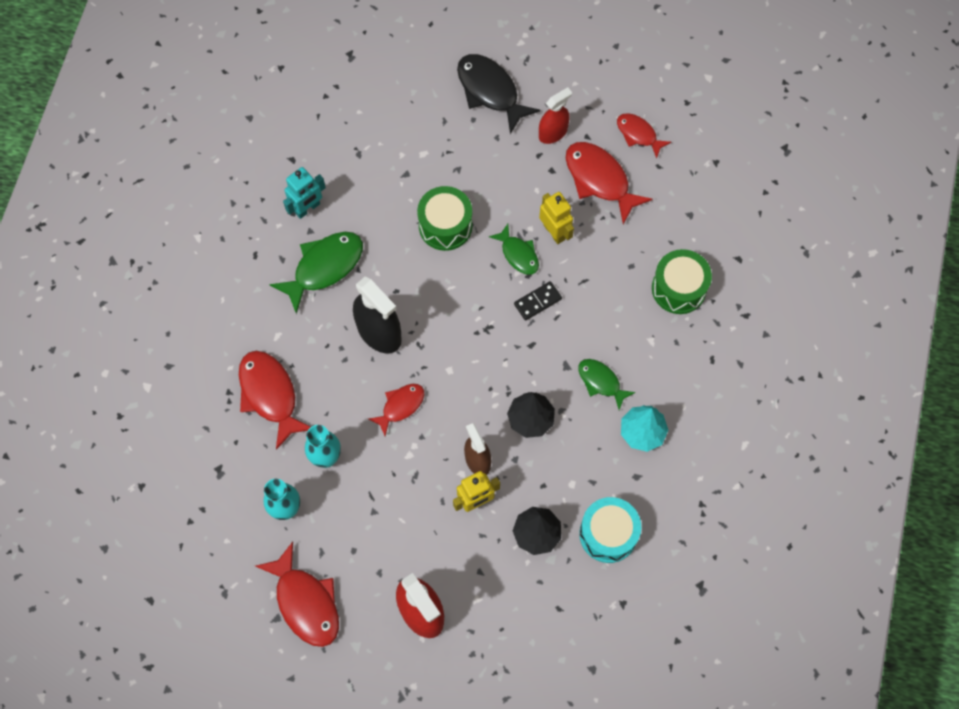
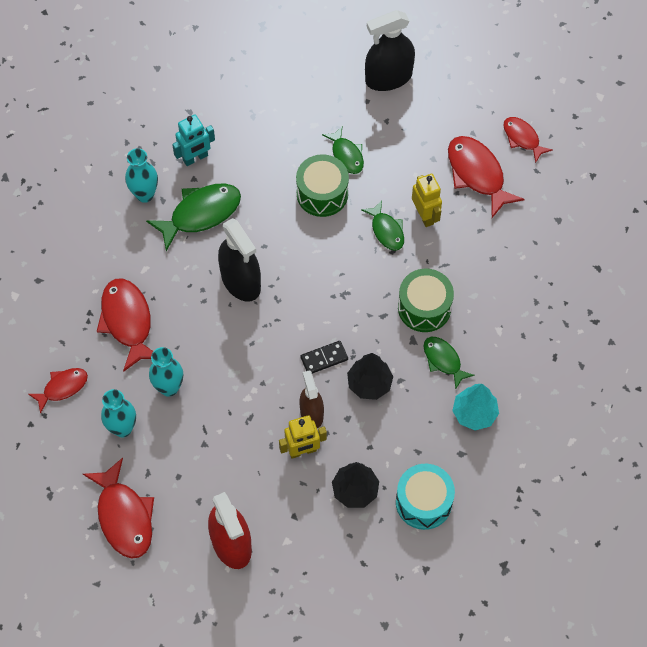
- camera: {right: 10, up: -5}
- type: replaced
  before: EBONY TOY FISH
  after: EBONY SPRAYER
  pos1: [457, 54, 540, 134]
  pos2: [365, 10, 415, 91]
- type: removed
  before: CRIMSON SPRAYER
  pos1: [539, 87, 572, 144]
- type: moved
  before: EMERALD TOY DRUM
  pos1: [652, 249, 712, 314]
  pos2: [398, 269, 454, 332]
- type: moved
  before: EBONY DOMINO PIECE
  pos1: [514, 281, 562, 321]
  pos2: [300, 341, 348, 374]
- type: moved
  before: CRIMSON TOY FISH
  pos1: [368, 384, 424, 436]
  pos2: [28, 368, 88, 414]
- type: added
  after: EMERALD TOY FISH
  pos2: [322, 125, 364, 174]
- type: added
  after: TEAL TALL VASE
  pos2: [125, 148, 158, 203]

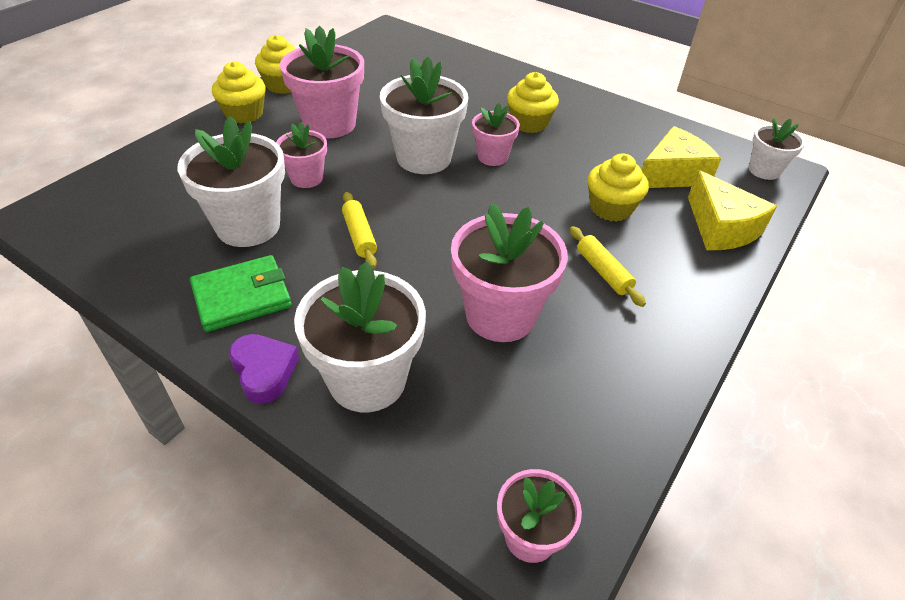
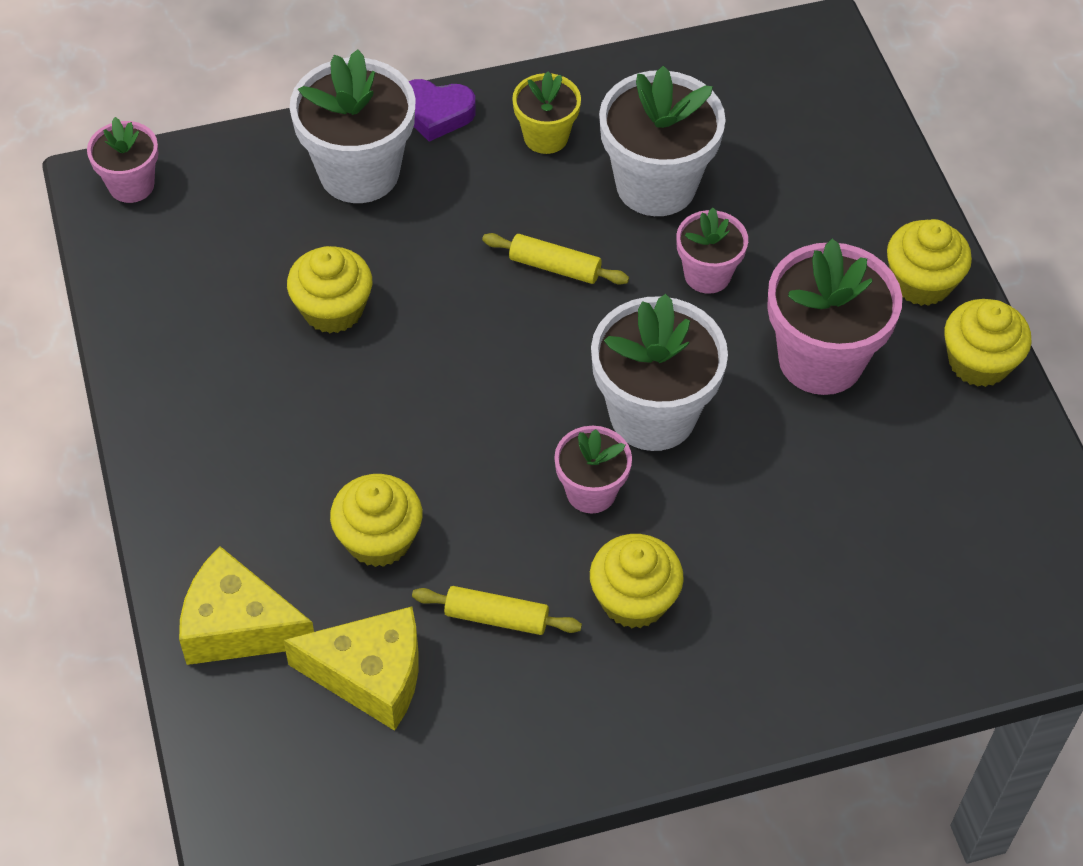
- camera: {right: 130, up: 10}
- type: removed
  before: PURE WHITE POTTED PLANT
  pos1: [749, 118, 805, 180]
- type: turned
  before: BRIGHT YELLOW PIECE OF CHEESE
  pos1: [642, 126, 721, 188]
  pos2: [283, 606, 418, 731]
  turn: -90
- type: replaced
  before: ROSY POTTED PLANT
  after: BRIGHT YELLOW CUPCAKE
  pos1: [451, 203, 568, 342]
  pos2: [287, 246, 372, 333]
- type: moved
  before: BRIGHT YELLOW DOUGH ROLLER
  pos1: [570, 226, 646, 307]
  pos2: [412, 586, 582, 635]
- type: replaced
  before: EMERALD WALLET
  after: BRIGHT YELLOW POTTED PLANT
  pos1: [190, 255, 292, 332]
  pos2: [512, 71, 581, 154]

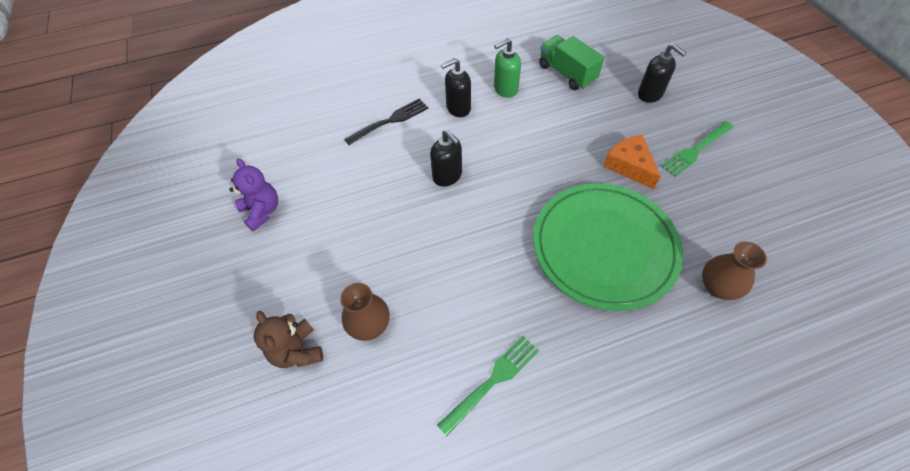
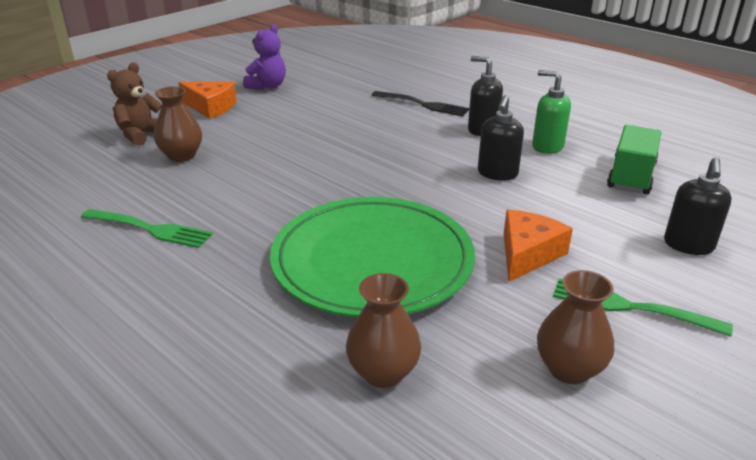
- camera: {right: 60, up: -25}
- type: moved
  before: EBONY SOAP DISPENSER
  pos1: [430, 130, 462, 187]
  pos2: [478, 95, 524, 181]
- type: added
  after: BRIGHT ORANGE PIECE OF CHEESE
  pos2: [178, 81, 237, 119]
- type: added
  after: BROWN TALL VASE
  pos2: [537, 270, 614, 384]

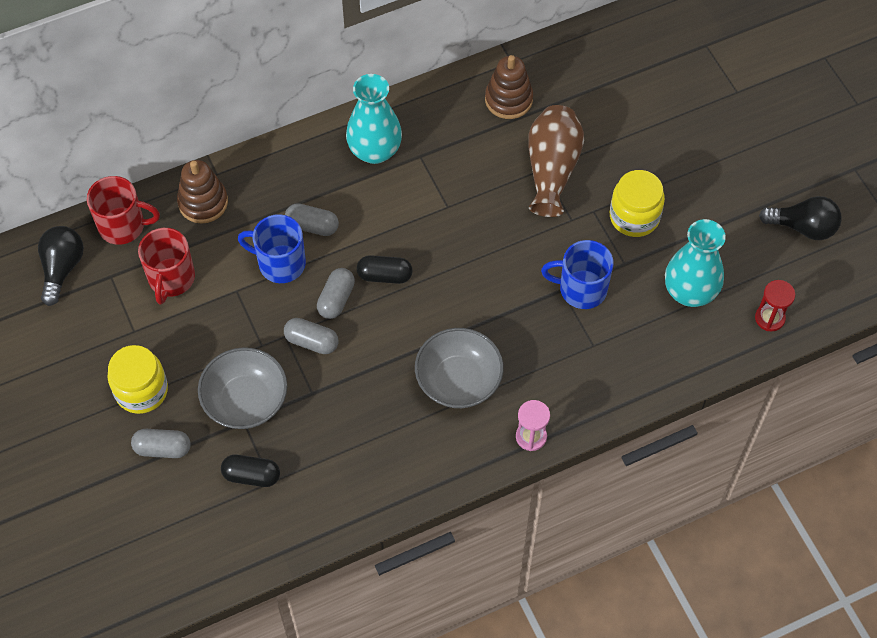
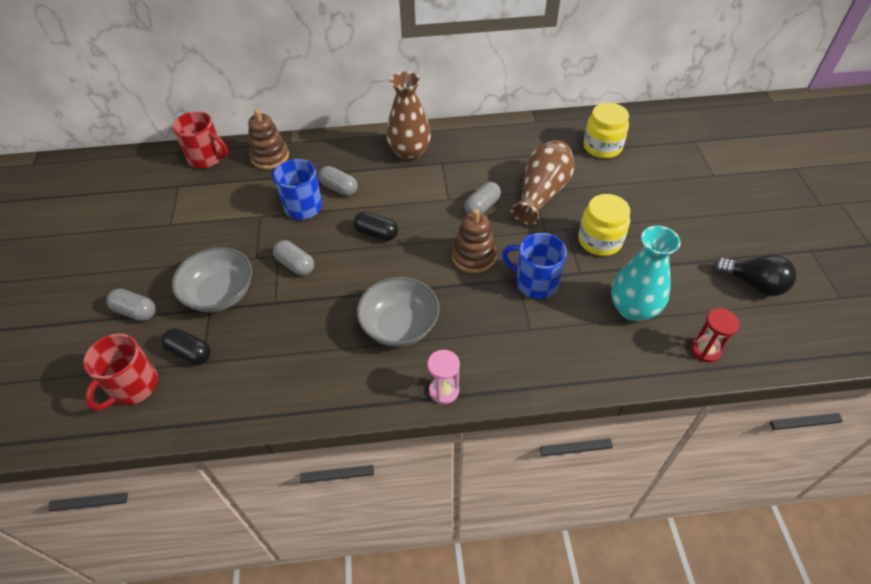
- camera: {right: 20, up: -10}
- type: moved
  before: BROWN RING STACKER
  pos1: [485, 55, 533, 119]
  pos2: [452, 209, 497, 273]
- type: recoloured
  before: TEAL TALL VASE
  after: BROWN TALL VASE
  pos1: [346, 74, 402, 164]
  pos2: [386, 71, 431, 161]
- type: removed
  before: EBONY BULB
  pos1: [38, 226, 84, 306]
- type: moved
  before: CRIMSON COFFEE MUG
  pos1: [138, 228, 195, 305]
  pos2: [83, 334, 158, 411]
- type: moved
  before: GRAY CAPSULE
  pos1: [317, 268, 355, 319]
  pos2: [464, 182, 501, 214]
- type: moved
  before: BRIGHT YELLOW JAM JAR
  pos1: [107, 345, 168, 414]
  pos2: [583, 103, 629, 158]

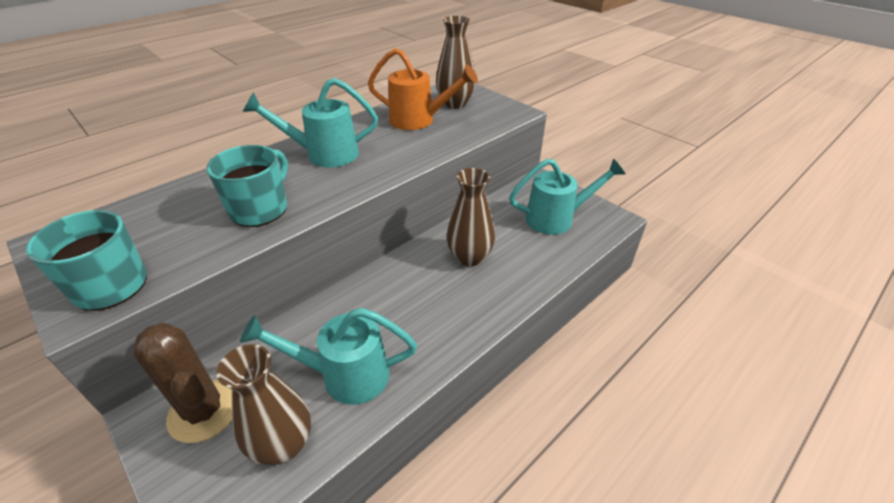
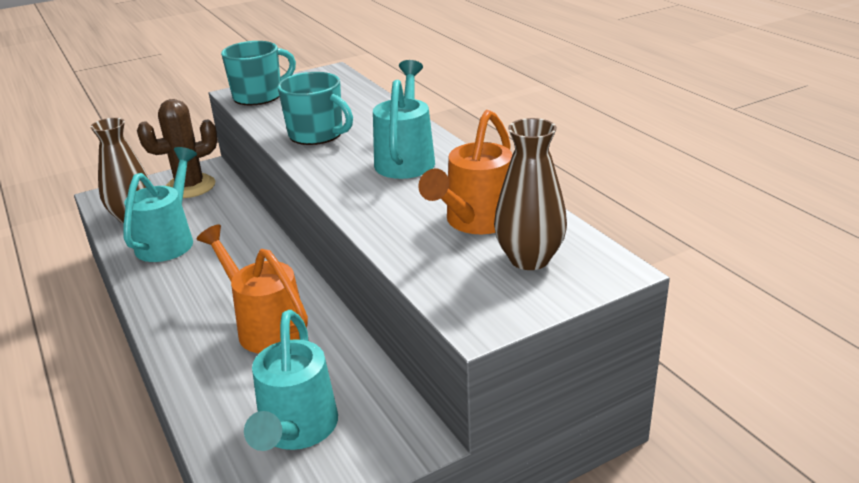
- camera: {right: 105, up: -10}
- type: replaced
  before: BROWN TALL VASE
  after: BRIGHT ORANGE SPRINKLING CAN
  pos1: [446, 168, 495, 266]
  pos2: [196, 224, 308, 353]

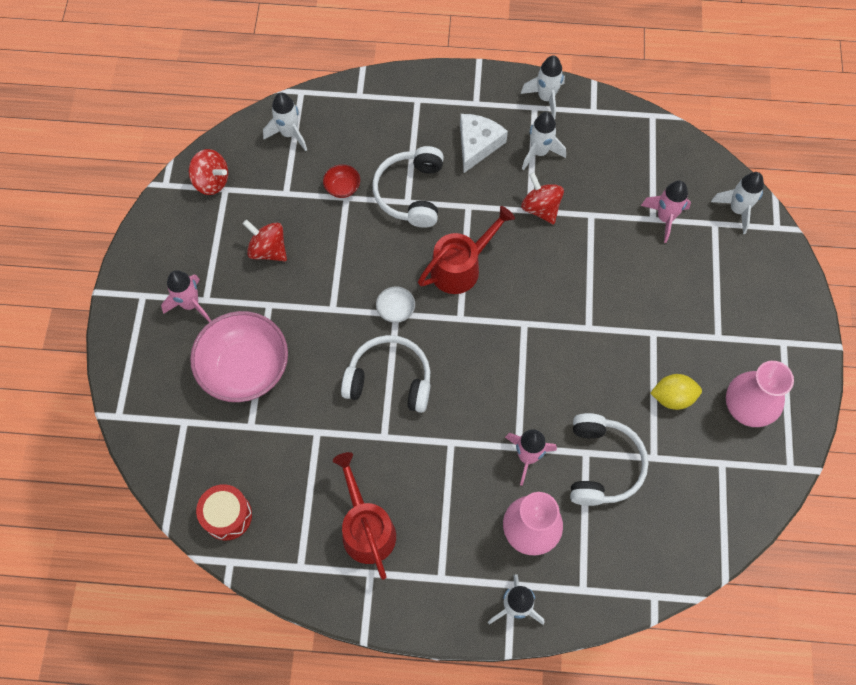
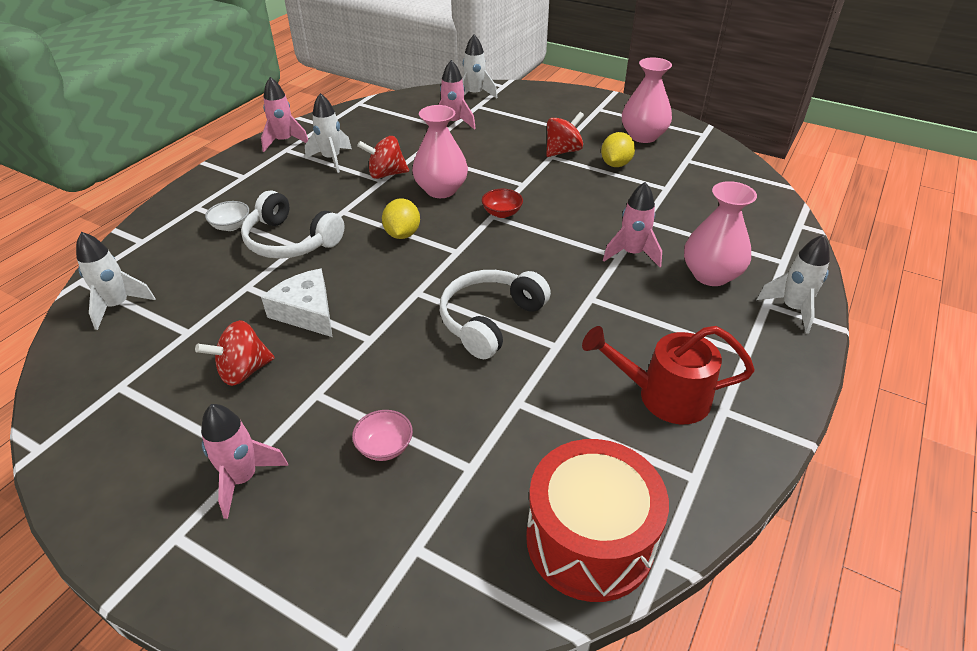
- camera: {right: -65, up: -25}
- type: recoloured
  before: PURE WHITE SPACESHIP
  after: ROSY SPACESHIP
  pos1: [521, 56, 565, 120]
  pos2: [261, 77, 308, 152]
- type: moved
  before: PURE WHITE PIECE OF CHEESE
  pos1: [460, 114, 508, 173]
  pos2: [261, 269, 332, 337]
- type: moved
  before: CRIMSON WHIRLIGIG
  pos1: [189, 149, 228, 195]
  pos2: [546, 112, 584, 157]
- type: moved
  before: CRIMSON BOWL
  pos1: [323, 164, 360, 198]
  pos2: [482, 189, 523, 218]
- type: replaced
  before: CRIMSON SPRINKLING CAN
  after: BRIGHT YELLOW LEMON
  pos1: [418, 206, 515, 294]
  pos2: [382, 198, 420, 239]
- type: moved
  before: PURE WHITE BOWL
  pos1: [376, 286, 415, 323]
  pos2: [205, 201, 249, 231]
- type: resized
  before: ROSY BOWL
  pos1: [190, 311, 288, 402]
  pos2: [352, 410, 413, 461]
  scale: 0.42
- type: removed
  before: PURE WHITE HEADPHONES
  pos1: [570, 413, 649, 506]
- type: resized
  before: CRIMSON TOY DRUM
  pos1: [196, 484, 252, 540]
  pos2: [526, 439, 669, 602]
  scale: 1.65
- type: added
  after: ROSY TALL VASE
  pos2: [412, 105, 468, 198]

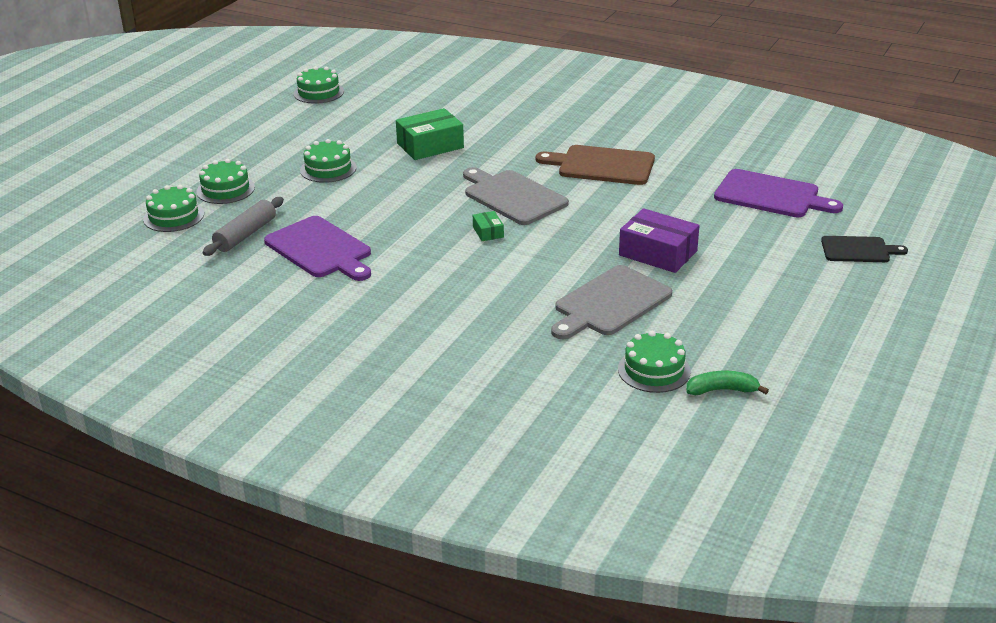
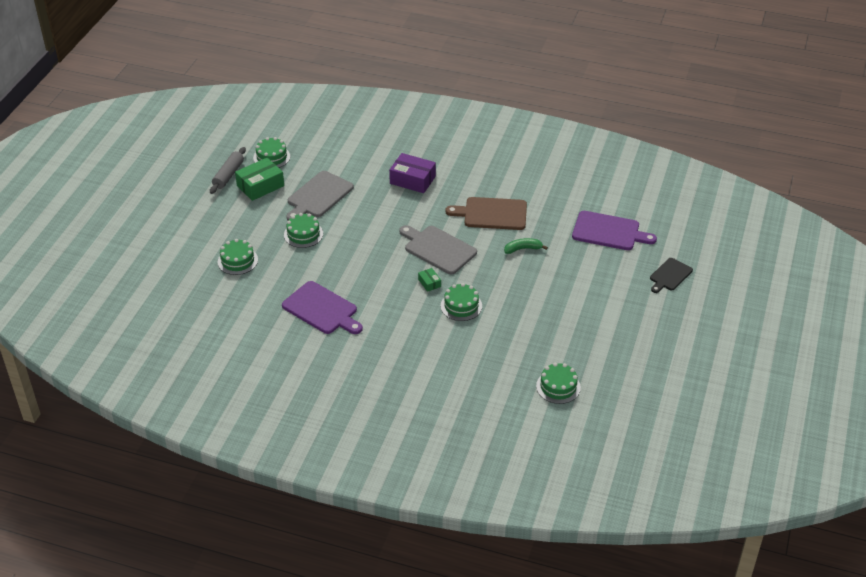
- camera: {right: -10, up: 10}
- type: moved
  before: EMERALD PACKAGE
  pos1: [396, 108, 464, 160]
  pos2: [235, 158, 284, 201]
- type: moved
  before: EMERALD LAYER CAKE
  pos1: [143, 185, 204, 232]
  pos2: [441, 283, 482, 321]
- type: moved
  before: GRAY DOUGH ROLLER
  pos1: [202, 197, 284, 256]
  pos2: [210, 147, 246, 194]
- type: moved
  before: PURPLE PACKAGE
  pos1: [619, 208, 700, 273]
  pos2: [389, 153, 436, 193]
- type: turned
  before: EBONY CHOPPING BOARD
  pos1: [821, 236, 908, 262]
  pos2: [650, 258, 693, 293]
  turn: 135
- type: moved
  before: GRAY CHOPPING BOARD
  pos1: [551, 265, 672, 339]
  pos2: [286, 171, 354, 220]
- type: moved
  before: EMERALD TOY BANANA
  pos1: [686, 371, 769, 395]
  pos2: [504, 238, 548, 254]

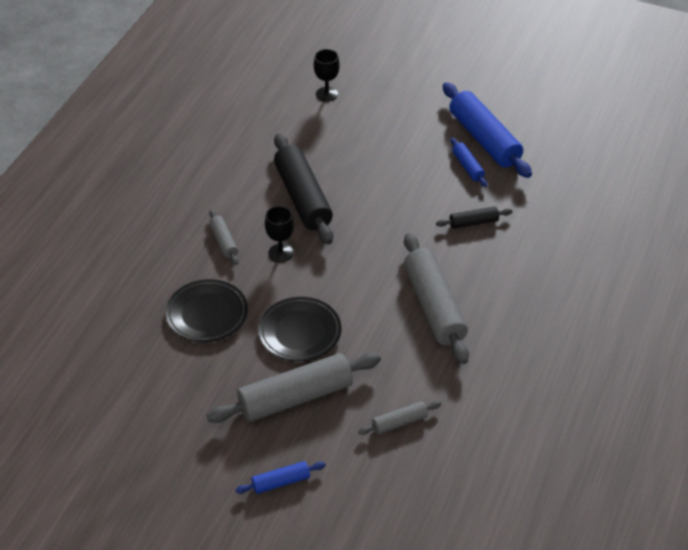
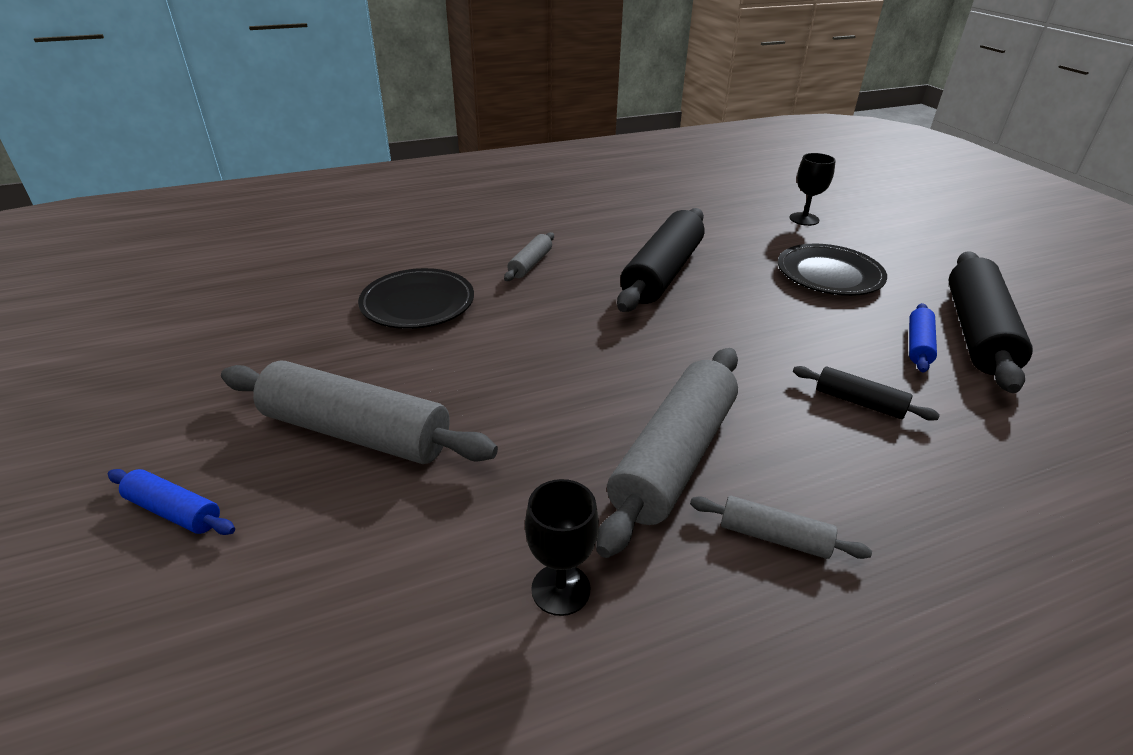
- camera: {right: 45, up: -10}
- type: recoloured
  before: ROYAL BLUE DOUGH ROLLER
  after: EBONY DOUGH ROLLER
  pos1: [443, 82, 532, 178]
  pos2: [949, 251, 1033, 393]
- type: moved
  before: EBONY GOBLET
  pos1: [265, 206, 294, 263]
  pos2: [525, 479, 599, 616]
- type: moved
  before: EBONY DINNER PLATE
  pos1: [258, 297, 342, 361]
  pos2: [778, 244, 887, 296]
- type: moved
  before: GRAY DOUGH ROLLER
  pos1: [358, 401, 441, 435]
  pos2: [690, 496, 872, 559]

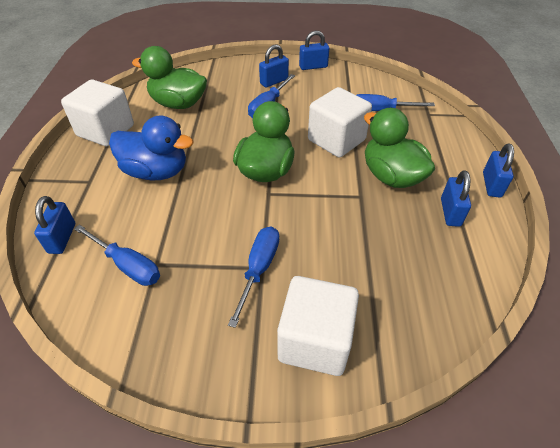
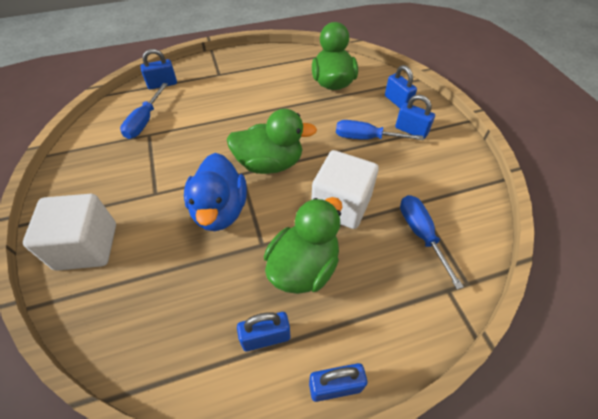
- camera: {right: 70, up: 5}
- type: moved
  before: ROYAL BLUE SMALL LOCK
  pos1: [299, 30, 329, 70]
  pos2: [385, 65, 417, 108]
- type: removed
  before: PURE WHITE SOLID CUBE
  pos1: [61, 79, 134, 146]
- type: moved
  before: ROYAL BLUE DUCK
  pos1: [109, 115, 193, 180]
  pos2: [184, 153, 247, 231]
- type: removed
  before: ROYAL BLUE HAND SCREWDRIVER
  pos1: [228, 227, 279, 328]

